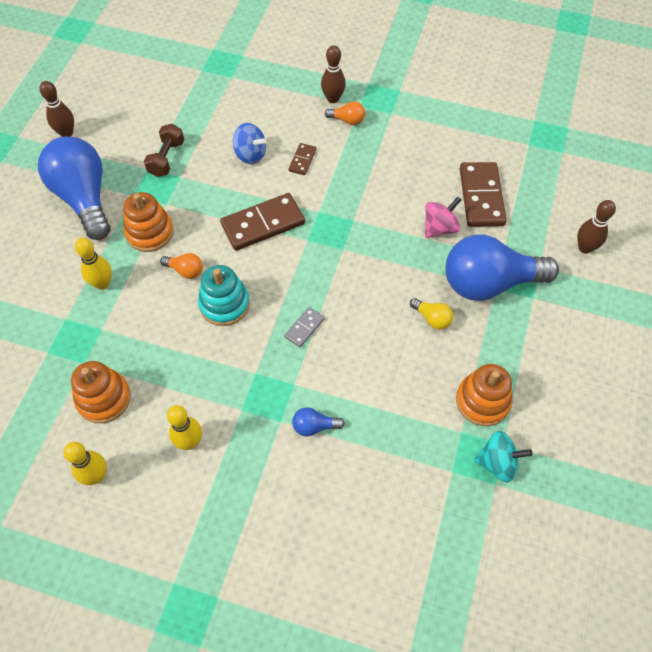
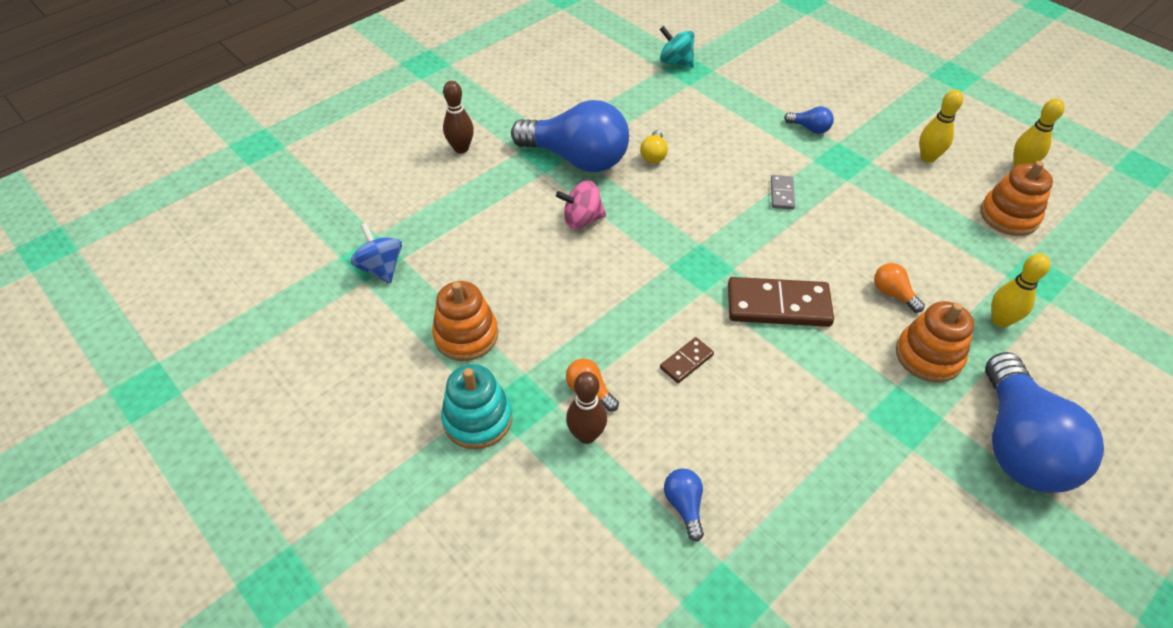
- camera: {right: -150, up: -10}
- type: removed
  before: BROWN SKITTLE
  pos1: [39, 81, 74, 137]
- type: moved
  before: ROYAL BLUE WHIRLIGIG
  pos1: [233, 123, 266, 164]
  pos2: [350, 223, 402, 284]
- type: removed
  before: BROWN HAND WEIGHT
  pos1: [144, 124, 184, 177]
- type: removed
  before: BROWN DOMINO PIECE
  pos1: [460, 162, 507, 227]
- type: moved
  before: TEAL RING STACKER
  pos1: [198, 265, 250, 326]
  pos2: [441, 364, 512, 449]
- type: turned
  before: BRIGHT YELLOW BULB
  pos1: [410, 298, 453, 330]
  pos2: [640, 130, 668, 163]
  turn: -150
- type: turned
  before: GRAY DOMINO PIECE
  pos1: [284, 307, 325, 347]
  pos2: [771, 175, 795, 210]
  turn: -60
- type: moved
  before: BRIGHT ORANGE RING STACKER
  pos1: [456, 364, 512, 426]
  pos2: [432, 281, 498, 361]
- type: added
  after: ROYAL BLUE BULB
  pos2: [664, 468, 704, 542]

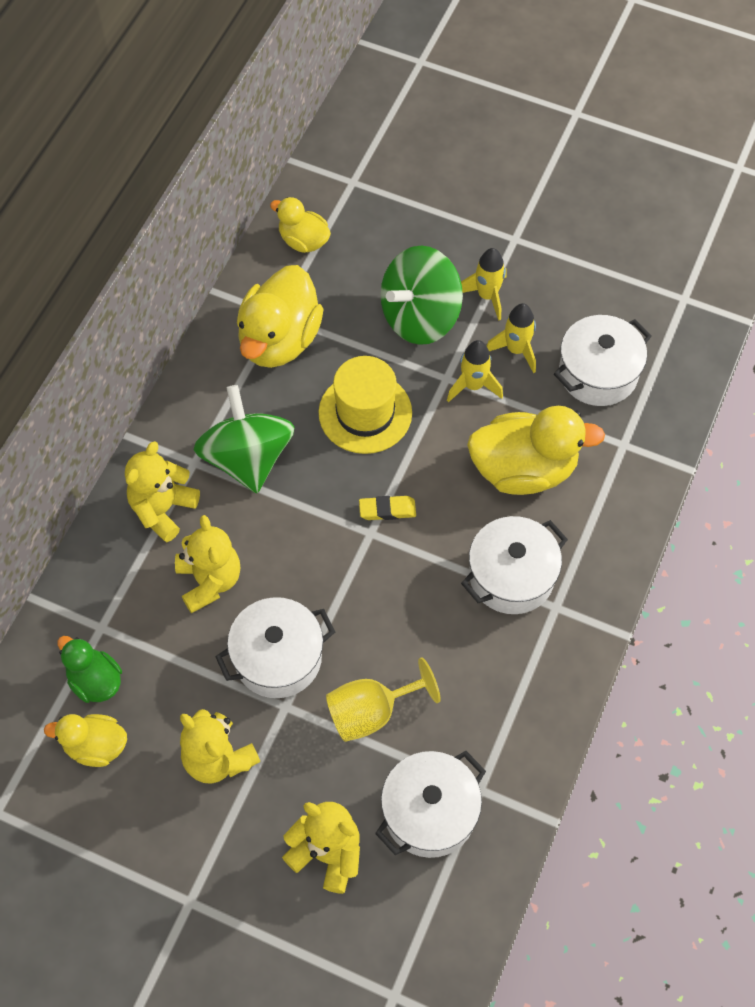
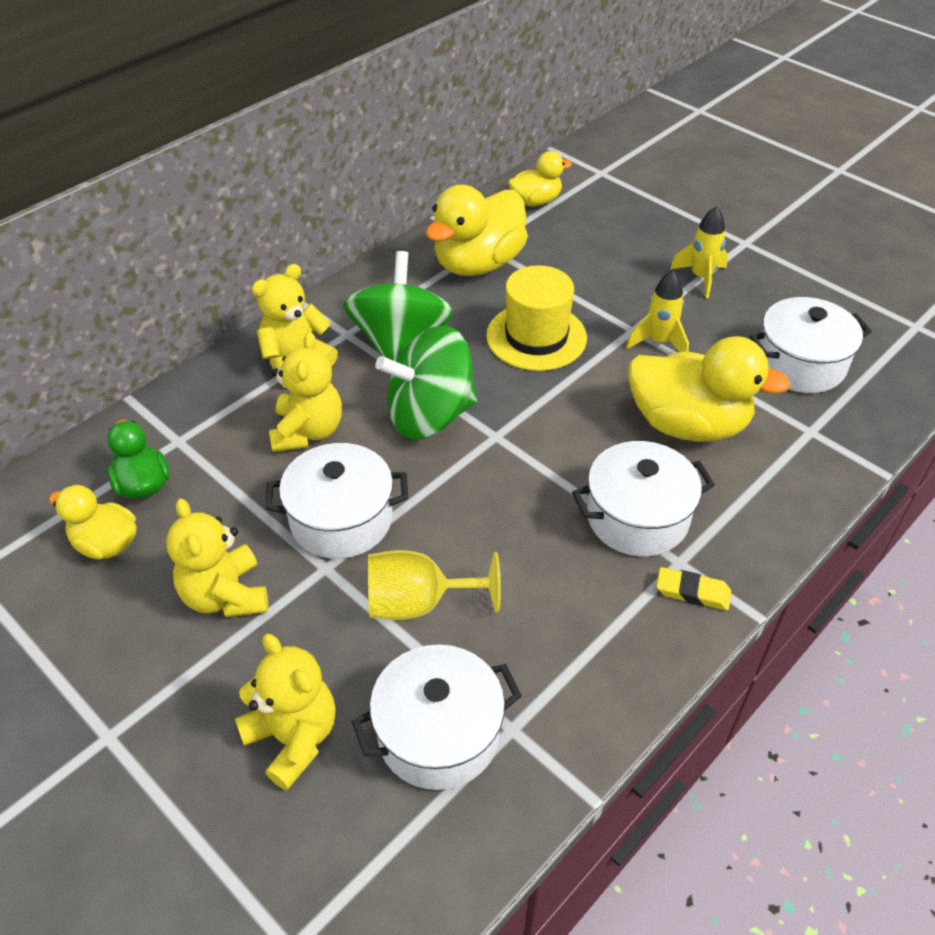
- camera: {right: 20, up: -15}
- type: turned
  before: BRIGHT YELLOW DUCK
  pos1: [270, 197, 331, 253]
  pos2: [508, 151, 572, 206]
  turn: 105
- type: moved
  before: EMERALD WHIRLIGIG
  pos1: [381, 245, 463, 345]
  pos2: [375, 326, 477, 439]
- type: removed
  before: BRIGHT YELLOW SPACESHIP
  pos1: [487, 303, 536, 373]
- type: moved
  before: BRIGHT YELLOW ERASER
  pos1: [359, 496, 416, 520]
  pos2: [656, 567, 731, 610]

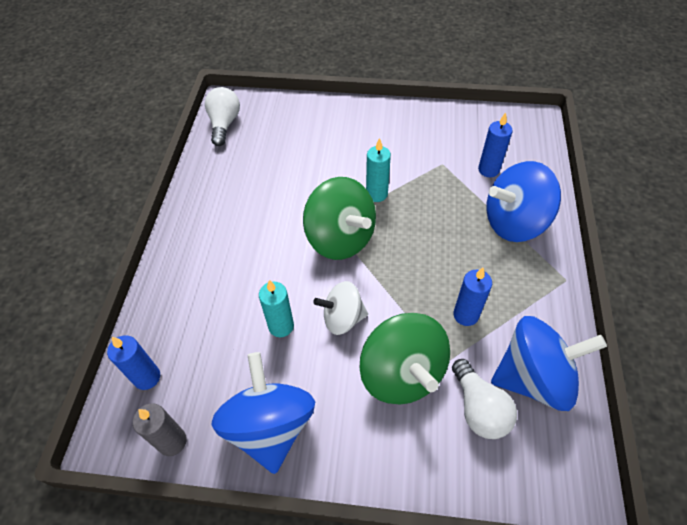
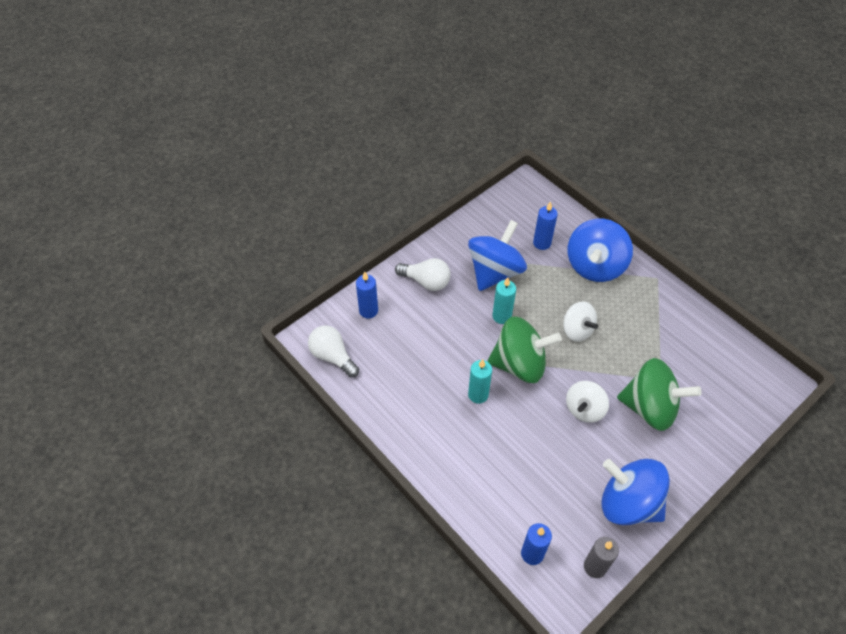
- camera: {right: -50, up: 0}
- type: moved
  before: ROYAL BLUE PILLAR CANDLE
  pos1: [453, 268, 492, 326]
  pos2: [356, 272, 378, 318]
- type: moved
  before: TEAL PILLAR CANDLE
  pos1: [259, 280, 294, 337]
  pos2: [468, 359, 492, 404]
- type: moved
  before: ROYAL BLUE WHIRLIGIG
  pos1: [491, 316, 607, 411]
  pos2: [468, 220, 527, 291]
- type: moved
  before: PURE WHITE BULB
  pos1: [452, 359, 517, 439]
  pos2: [395, 258, 450, 291]
- type: added
  after: PURE WHITE WHIRLIGIG
  pos2: [563, 302, 598, 342]

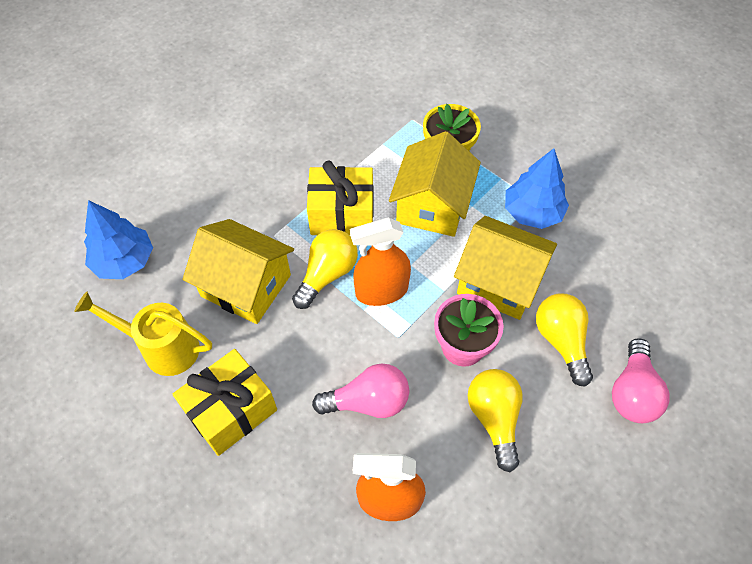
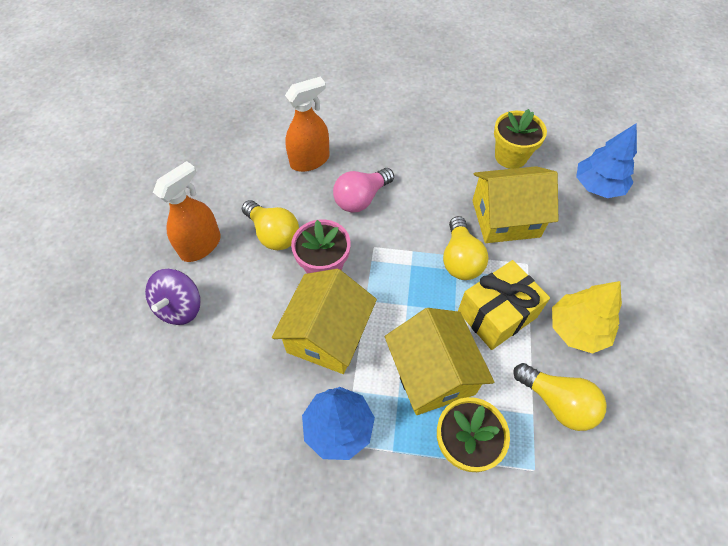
- camera: {right: 145, up: 0}
- type: turned
  before: BRIGHT YELLOW TOY HOUSE
  pos1: [454, 216, 557, 320]
  pos2: [272, 269, 377, 374]
  turn: -60
- type: moved
  before: BRIGHT ORANGE SPRAYER
  pos1: [350, 218, 411, 306]
  pos2: [153, 161, 221, 262]
- type: replaced
  before: BRIGHT YELLOW SPRINKLING CAN
  after: BRIGHT YELLOW POTTED PLANT
  pos1: [74, 292, 212, 376]
  pos2: [494, 109, 547, 169]
- type: moved
  before: BRIGHT YELLOW BULB
  pos1: [536, 293, 593, 387]
  pos2: [513, 363, 606, 431]
- type: replaced
  before: ROSY BULB
  after: PURPLE WHIRLIGIG
  pos1: [612, 338, 669, 423]
  pos2: [145, 269, 201, 325]
- type: removed
  before: BRIGHT YELLOW GIFT
  pos1: [173, 349, 277, 456]
- type: added
  after: BRIGHT YELLOW FIR TREE
  pos2: [552, 281, 622, 354]

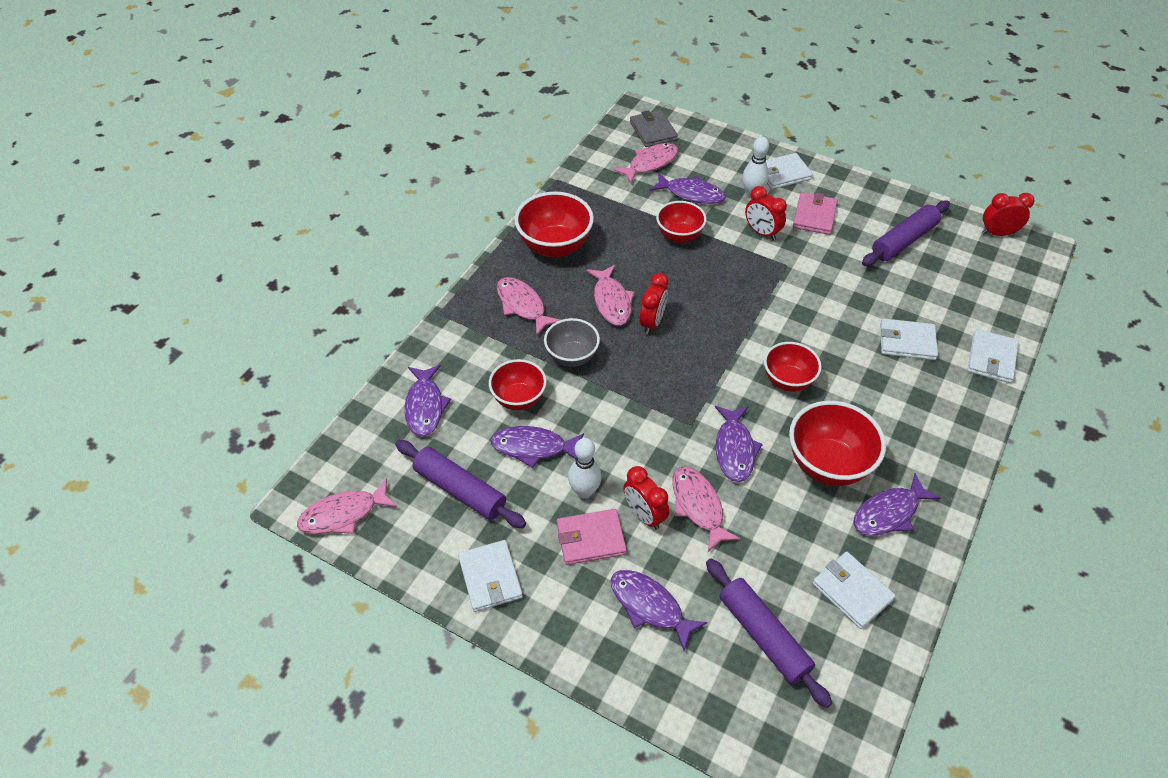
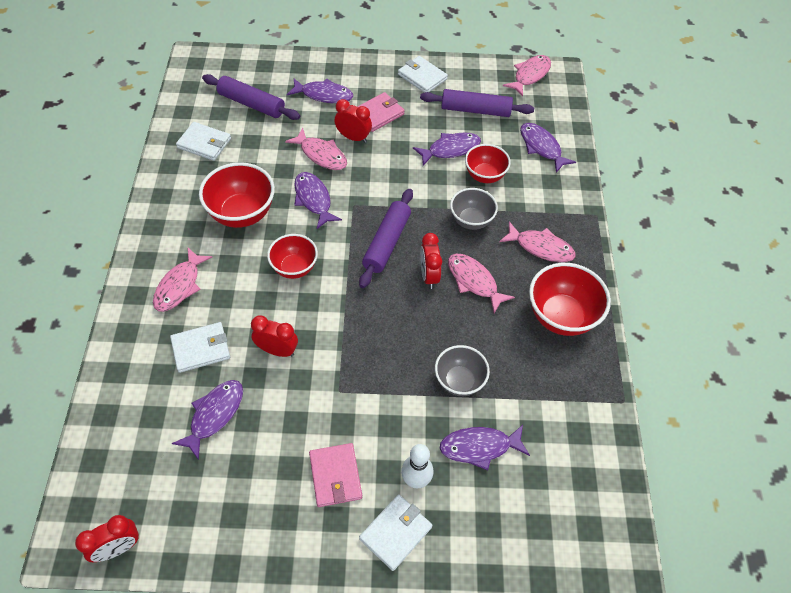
- camera: {right: 150, up: 5}
- type: removed
  before: GRAY WALLET
  pos1: [630, 110, 678, 147]
- type: moved
  before: ROSY TOY FISH
  pos1: [613, 143, 678, 183]
  pos2: [153, 248, 213, 312]
- type: moved
  before: CRIMSON ALARM CLOCK
  pos1: [745, 186, 787, 240]
  pos2: [251, 315, 298, 357]
- type: moved
  before: PURPLE DOUGH ROLLER
  pos1: [862, 200, 950, 266]
  pos2: [359, 189, 413, 288]
- type: recoloured
  before: CRIMSON BOWL
  after: GRAY BOWL
  pos1: [656, 201, 707, 243]
  pos2: [435, 345, 490, 396]
- type: removed
  before: PURE WHITE WALLET
  pos1: [967, 329, 1019, 383]
- type: removed
  before: PURE WHITE SKITTLE
  pos1: [568, 438, 602, 498]
- type: moved
  before: PURPLE TOY FISH
  pos1: [853, 473, 941, 536]
  pos2: [172, 380, 243, 460]

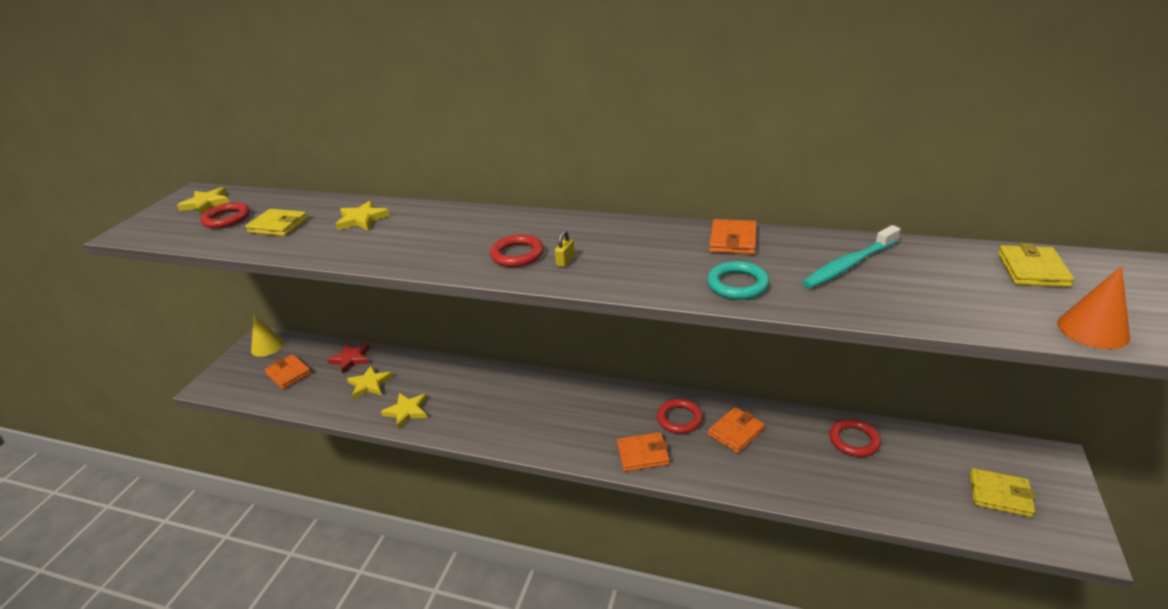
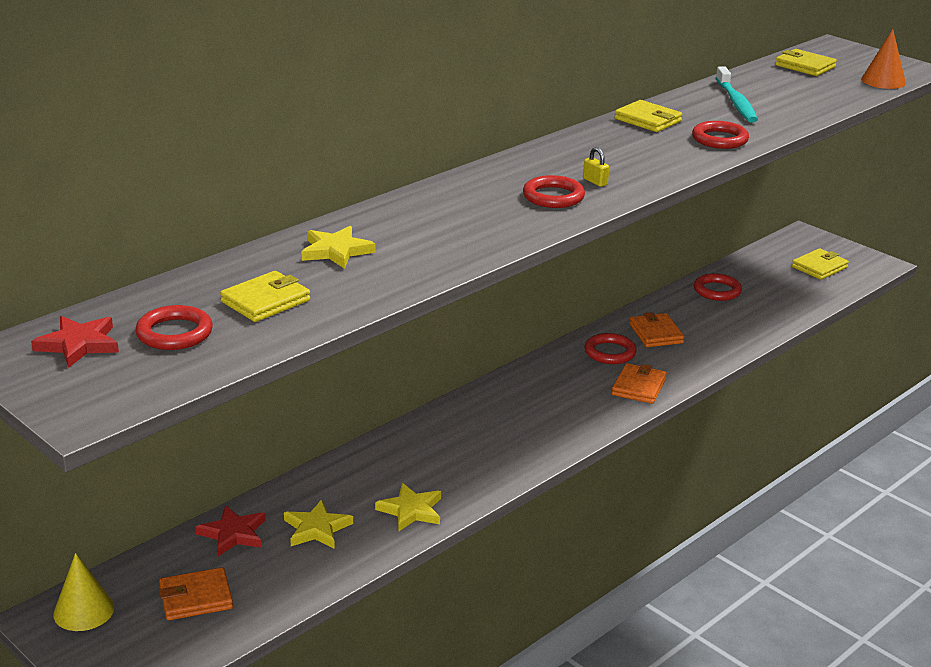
- camera: {right: -65, up: -5}
- type: recoloured
  before: BRIGHT YELLOW STAR SHAPE
  after: CRIMSON STAR SHAPE
  pos1: [177, 187, 230, 215]
  pos2: [31, 316, 119, 368]
- type: recoloured
  before: BRIGHT ORANGE WALLET
  after: BRIGHT YELLOW WALLET
  pos1: [709, 219, 757, 254]
  pos2: [615, 100, 682, 132]
- type: recoloured
  before: TEAL TORUS
  after: CRIMSON TORUS
  pos1: [707, 261, 769, 300]
  pos2: [692, 121, 749, 149]

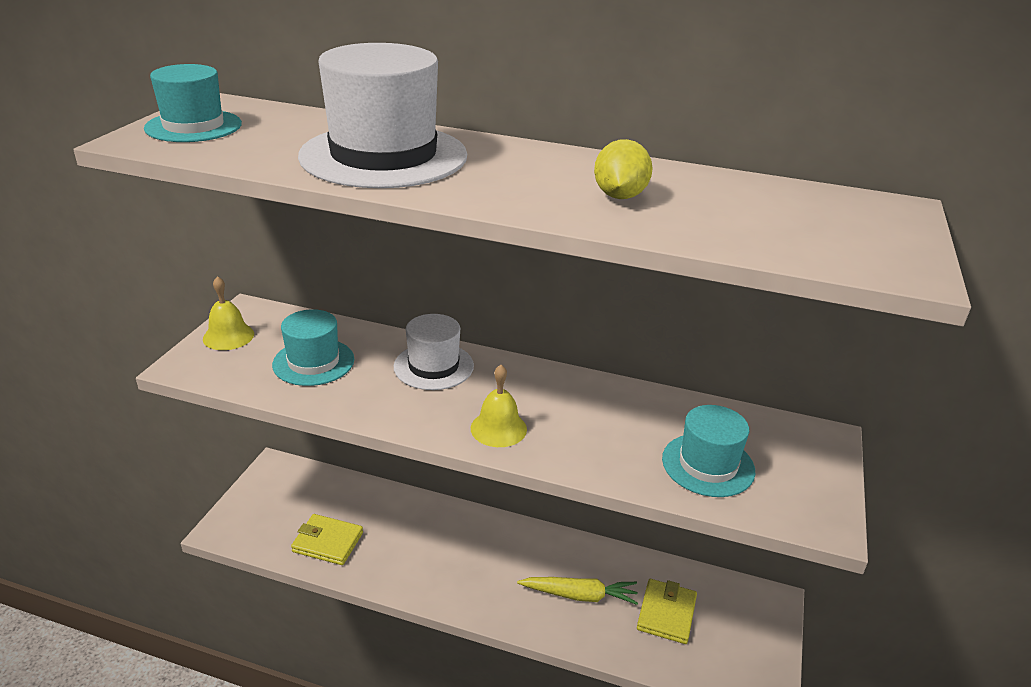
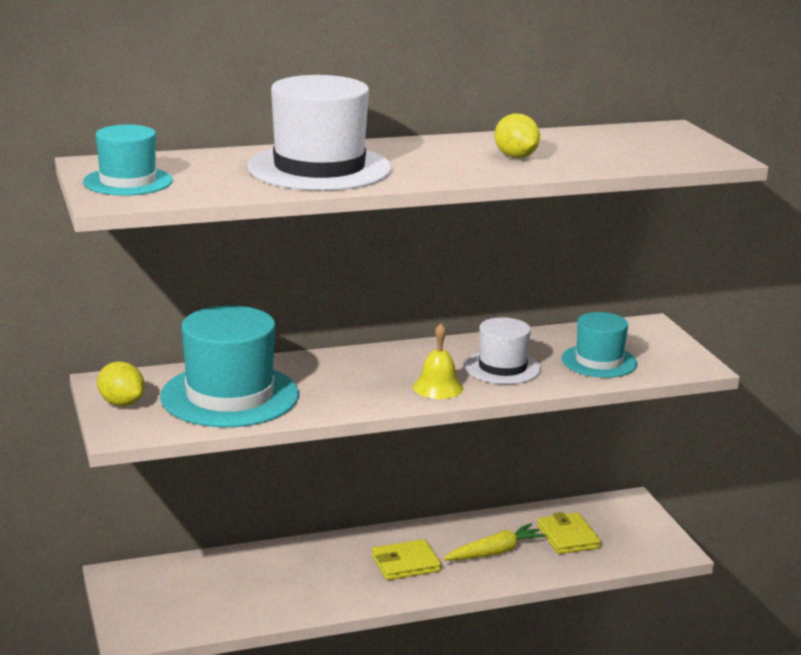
- camera: {right: -35, up: -10}
- type: replaced
  before: BRIGHT YELLOW BELL
  after: BRIGHT YELLOW LEMON
  pos1: [203, 276, 254, 350]
  pos2: [97, 361, 145, 406]
- type: resized
  before: TEAL TALL HAT
  pos1: [272, 309, 354, 386]
  pos2: [160, 306, 299, 427]
  scale: 1.7
- type: moved
  before: PURE WHITE TALL HAT
  pos1: [394, 314, 474, 390]
  pos2: [464, 317, 541, 384]
- type: moved
  before: BRIGHT YELLOW WALLET
  pos1: [291, 514, 363, 565]
  pos2: [372, 539, 441, 580]

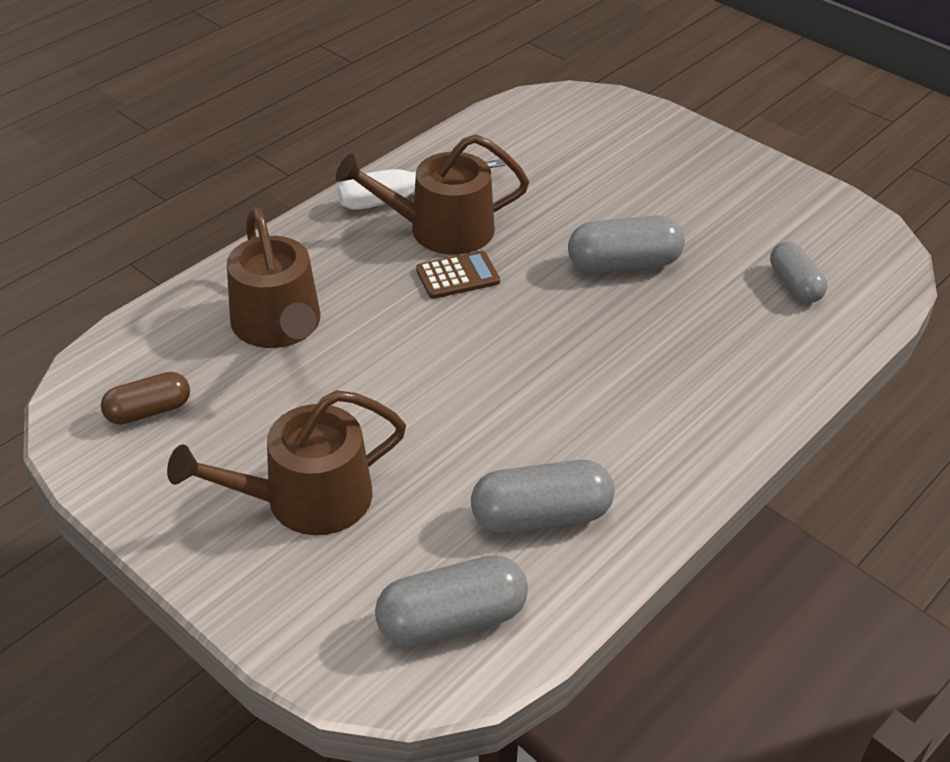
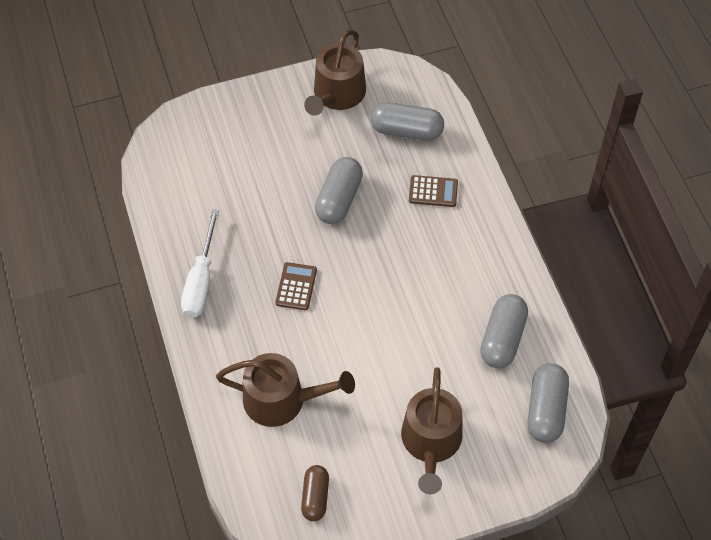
- camera: {right: -60, up: 15}
- type: moved
  before: BROWN SPRINKLING CAN
  pos1: [336, 134, 529, 255]
  pos2: [304, 29, 366, 116]
- type: resized
  before: GRAY CAPSULE
  pos1: [770, 241, 827, 303]
  pos2: [371, 102, 444, 141]
  scale: 1.52
- type: added
  after: BROWN ADDING MACHINE
  pos2: [409, 175, 458, 207]

